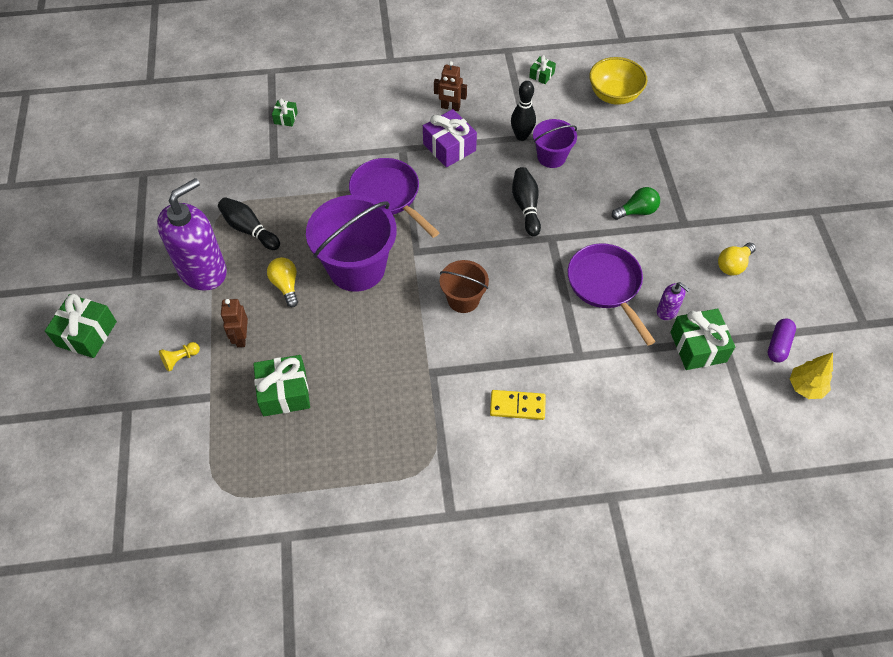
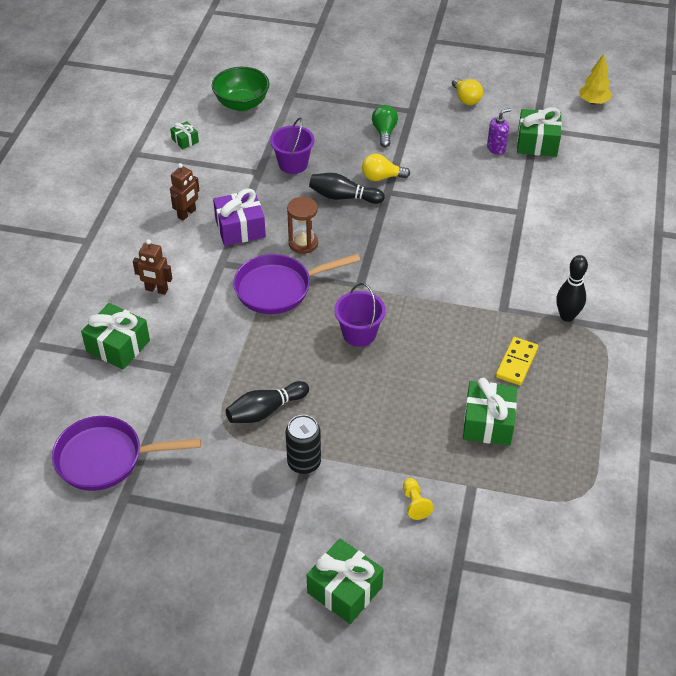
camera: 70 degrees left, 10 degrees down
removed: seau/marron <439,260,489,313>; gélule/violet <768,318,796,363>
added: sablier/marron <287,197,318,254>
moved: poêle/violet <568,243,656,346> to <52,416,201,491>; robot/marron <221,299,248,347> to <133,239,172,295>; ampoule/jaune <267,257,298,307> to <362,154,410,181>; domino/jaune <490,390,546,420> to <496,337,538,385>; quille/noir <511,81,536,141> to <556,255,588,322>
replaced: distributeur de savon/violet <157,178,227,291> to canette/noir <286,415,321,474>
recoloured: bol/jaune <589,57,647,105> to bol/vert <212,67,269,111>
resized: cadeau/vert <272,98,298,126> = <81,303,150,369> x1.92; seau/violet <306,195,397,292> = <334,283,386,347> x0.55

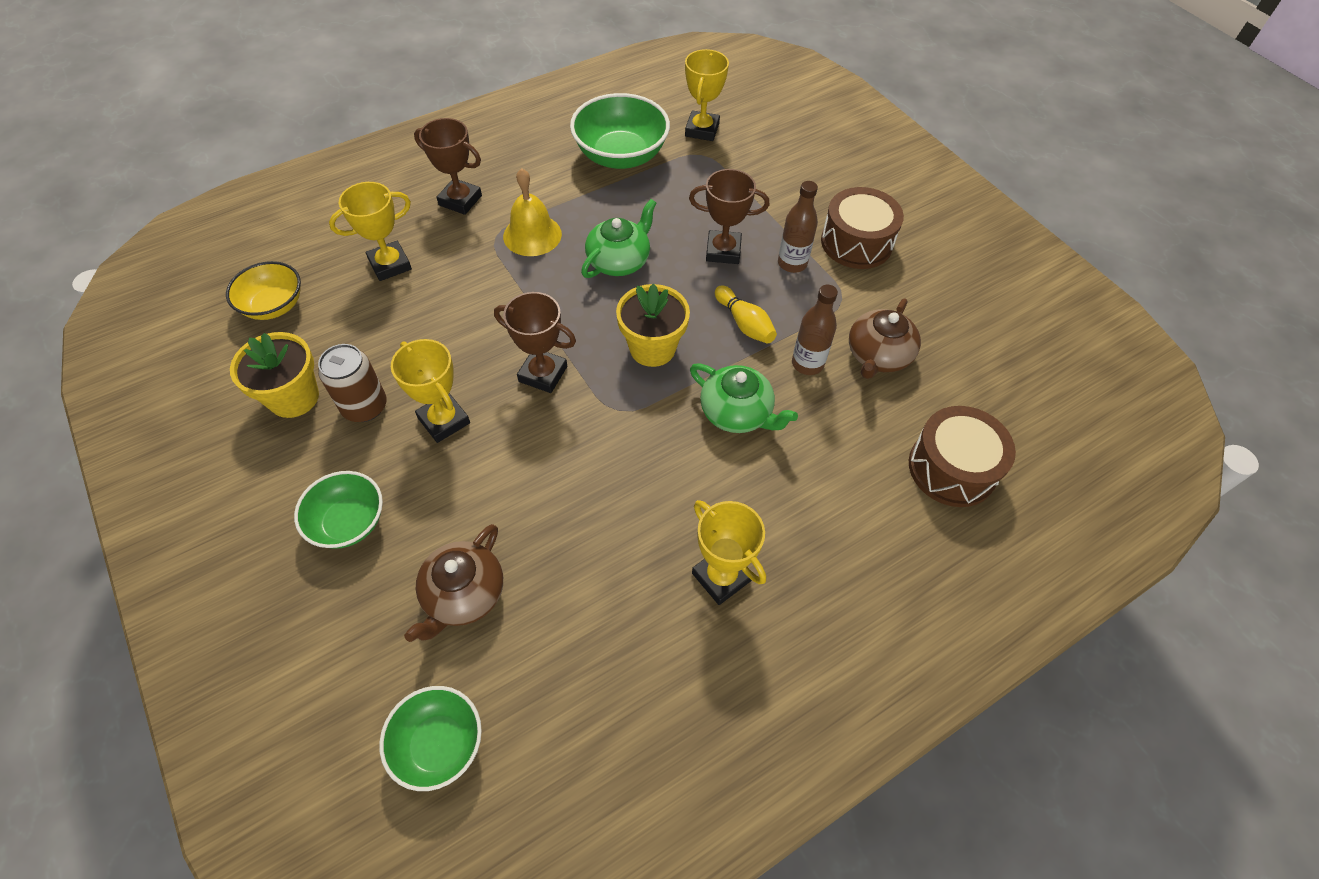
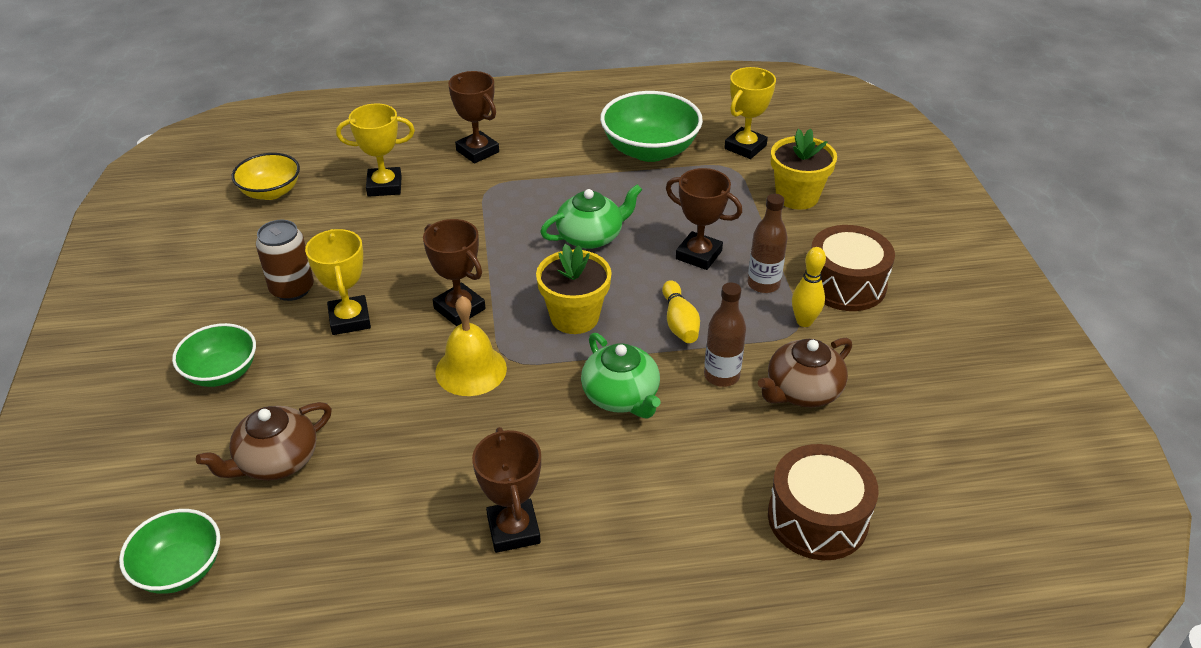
camera: 25 degrees right, 15 degrees down
added: quille/jaune <792,247,826,327>
moved: cloche/jaune <503,168,562,256> to <435,296,507,396>; pot de fleurs/jaune <230,332,319,418> to <771,128,837,210>
recoloured: trophée/jaune <692,500,766,605> to trophée/marron <472,427,541,553>

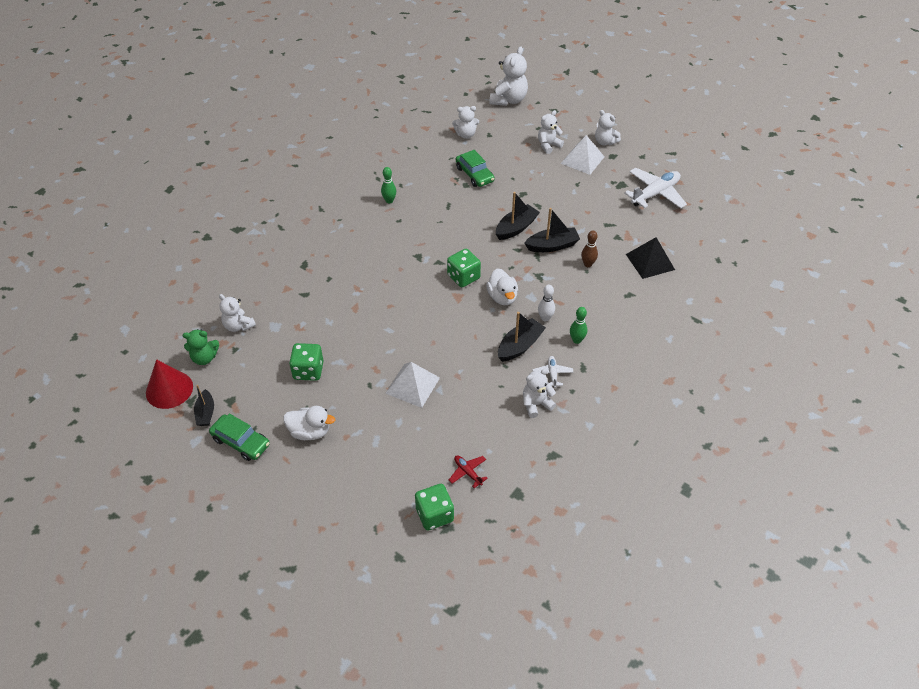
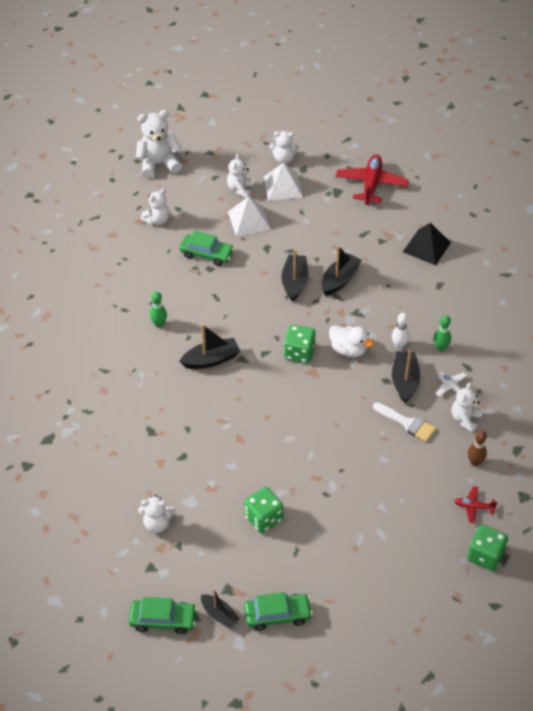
camera: 40 degrees left, 0 degrees up
removed: ours en peluche/vert <183,329,219,365>; canard/blanc <283,406,335,440>
added: bateau/noir <179,324,240,369>; pinceau/blanc <373,402,436,442>
moved: pyramide/blanc <385,362,440,408> to <228,196,271,236>; quille/marron <581,231,598,267> to <468,430,487,466>
replaced: cône/rouge <146,359,193,409> to voiture/vert <129,597,197,634>
recoloured: avion/blanc <624,168,687,209> to avion/rouge <336,154,409,205>
turned: ours en peluche/blanc <489,46,528,106> = <136,110,182,178> 90 degrees counterclockwise

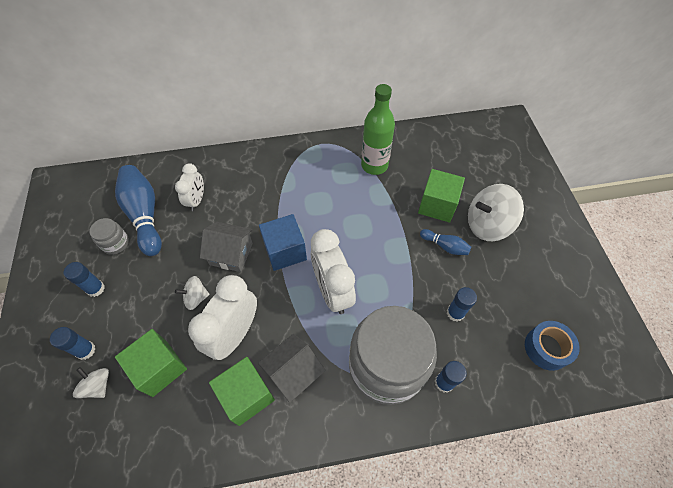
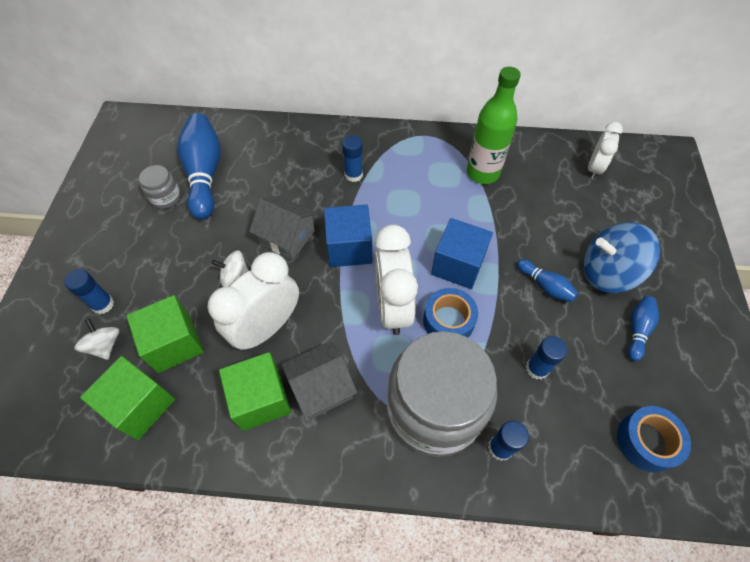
camera: 15 degrees right, 0 degrees up
added: ruban adhésif/bleu <423,288,478,338>; cube/bleu <431,218,493,289>; quille/bleu <628,296,659,361>
moved: cube/vert <418,169,465,223> to <80,356,175,440>; bâton de colle/bleu <64,262,105,297> to <342,135,363,182>; réveil/blanc <175,163,204,211> to <588,122,623,179>
recoloured: toupie/blanc <468,184,524,241> to toupie/bleu <583,222,660,293>

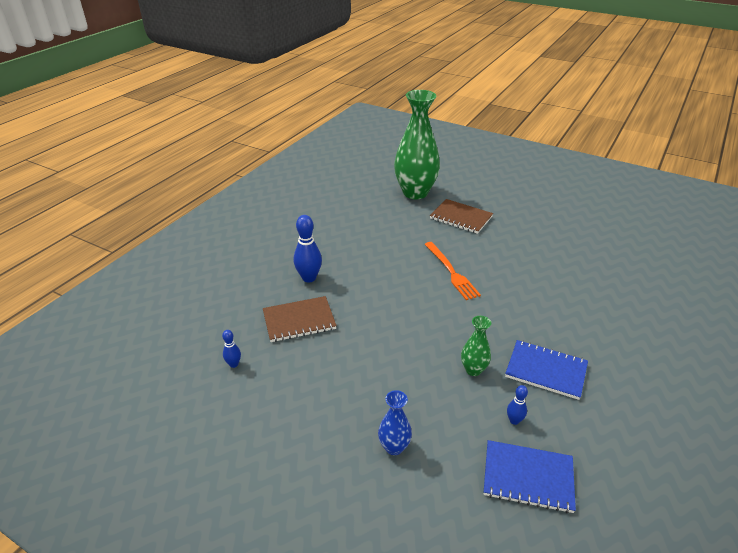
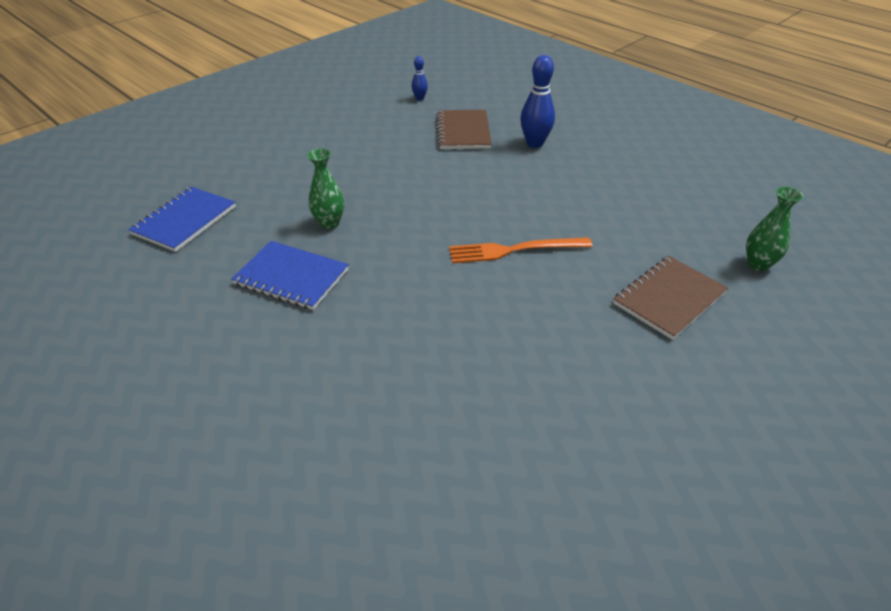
camera: 105 degrees right, 5 degrees up
removed: vase/bleu <378,390,412,455>; quille/bleu <507,385,528,425>
turned: carnet/bleu <505,340,588,400> = <231,241,349,310> 75 degrees clockwise
resized: vase/vert <394,90,440,199> = <746,187,803,271> x0.45

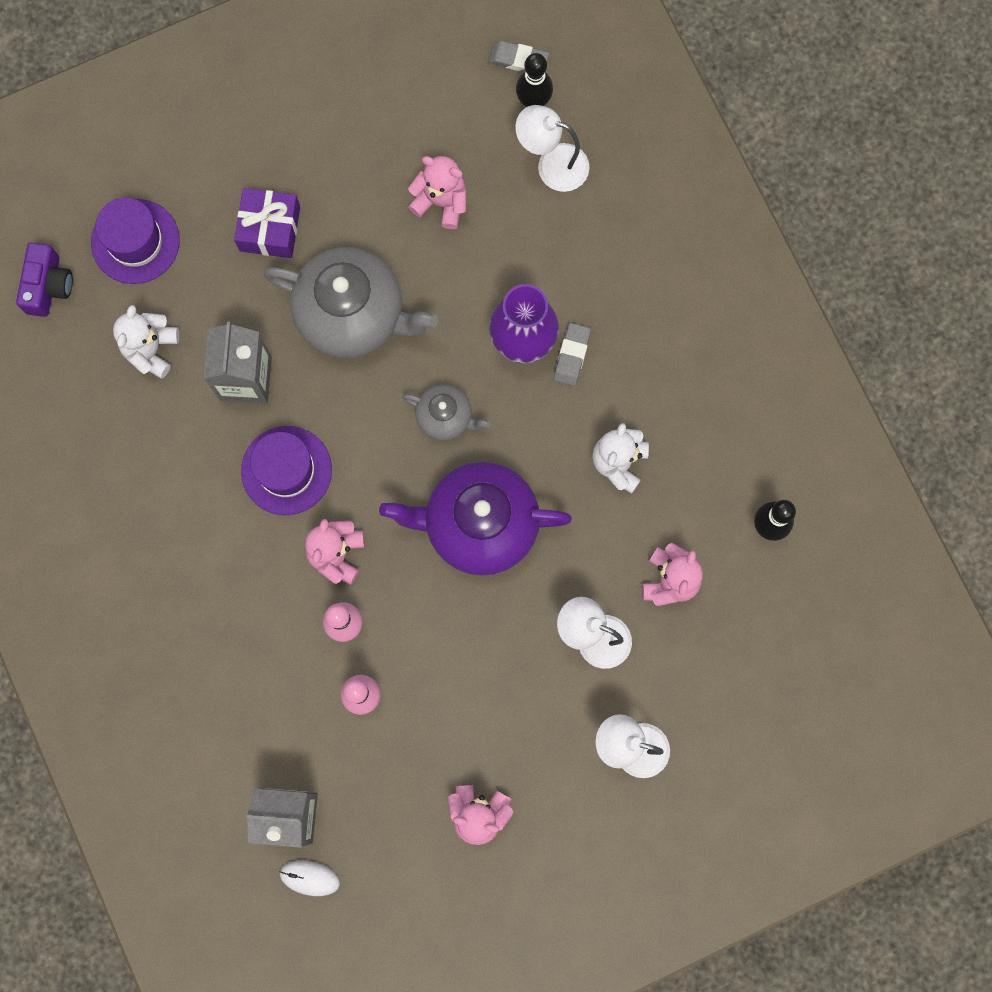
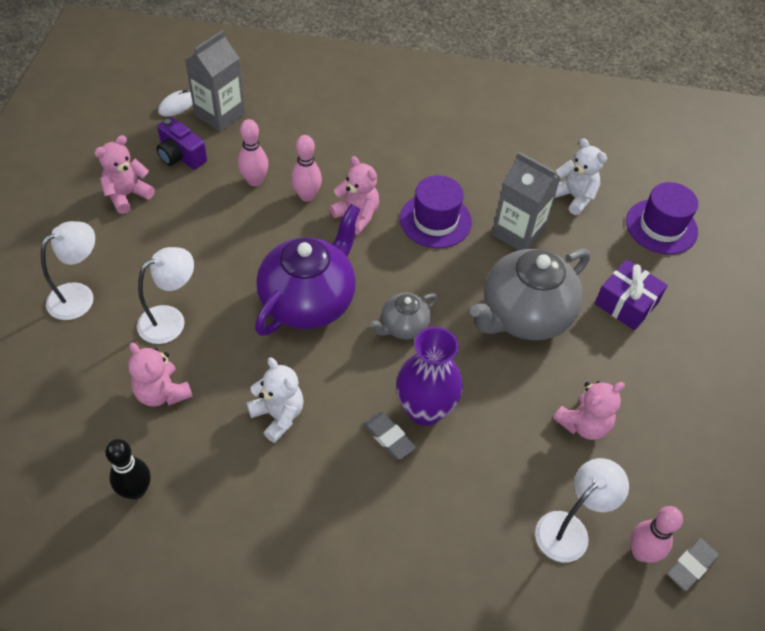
camera: 120 degrees right, 25 degrees down
moved: appareil photo/violet <16,243,73,317> to <156,117,207,169>
recoloured: quille/noir <516,53,553,107> to quille/rose <630,506,683,563>

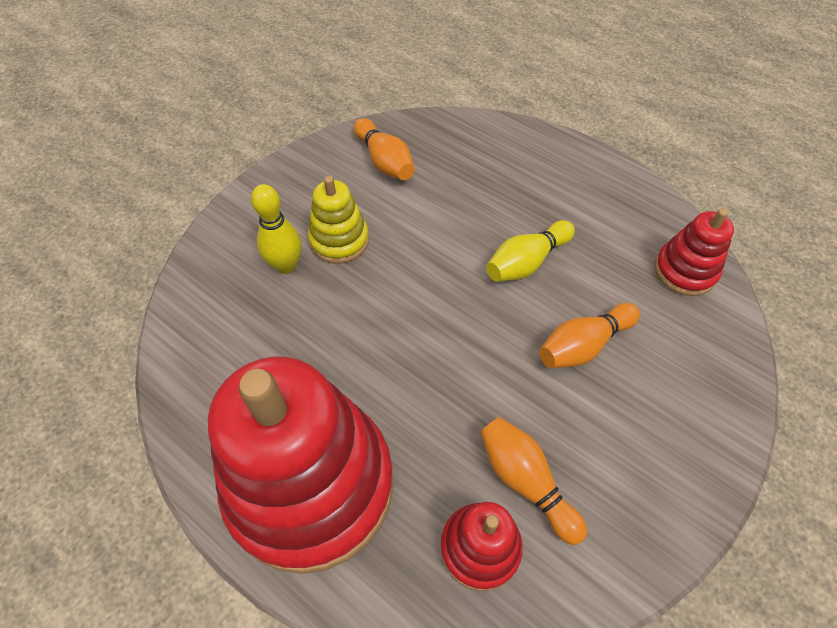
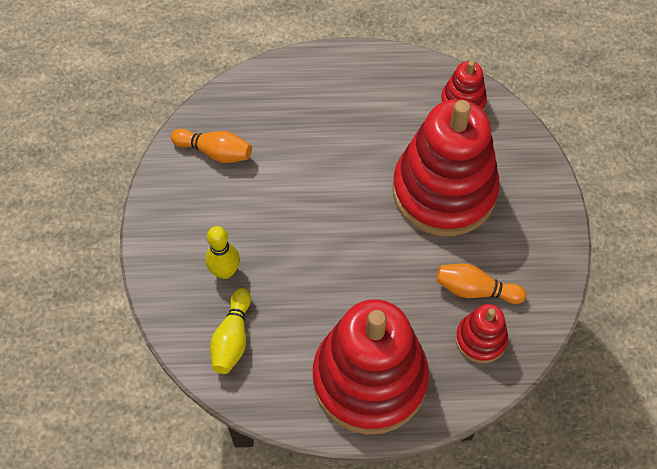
camera: 40 degrees left, 5 degrees up
removed: jouet à empiler/jaune <308,176,369,264>
moved: quille/jaune <486,220,575,282> to <210,288,251,374>
replaced: quille/orange <539,303,640,368> to jouet à empiler/rouge <393,99,500,236>

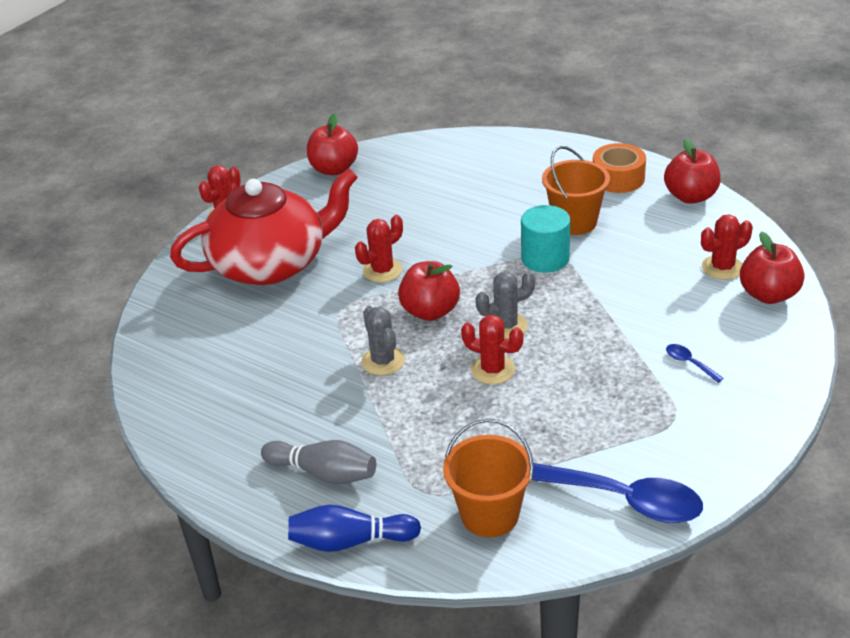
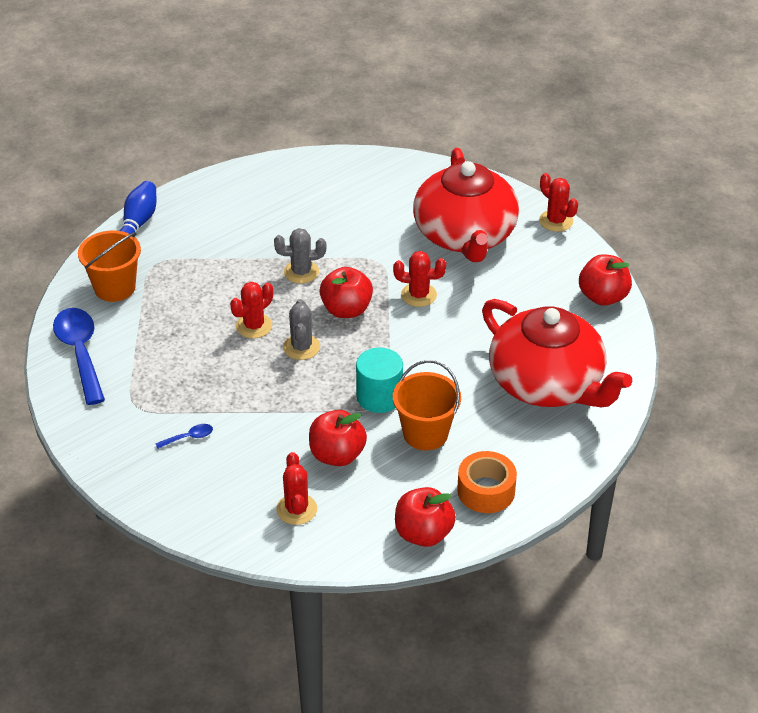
camera: 105 degrees right, 5 degrees up
removed: quille/gris <261,440,376,484>
added: théière/rouge <482,299,632,407>
moved: pomme/rouge <740,231,805,304> to <309,410,367,466>
turned: cuillère/bleu <533,463,703,523> = <53,308,105,405> 120 degrees clockwise; cactus/rouge <355,215,403,283> = <393,251,446,307> 60 degrees counterclockwise

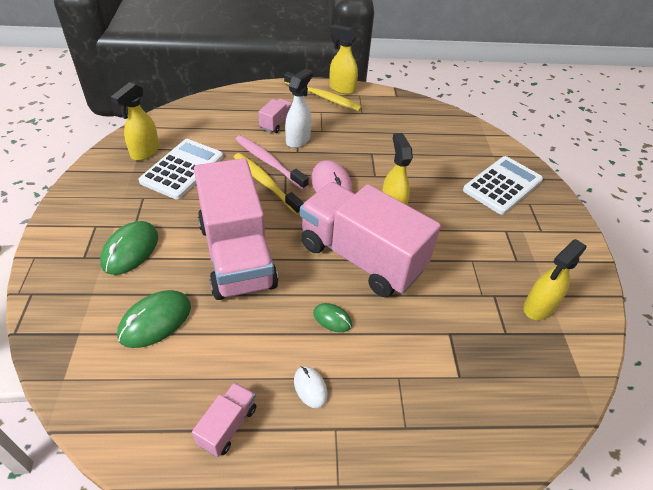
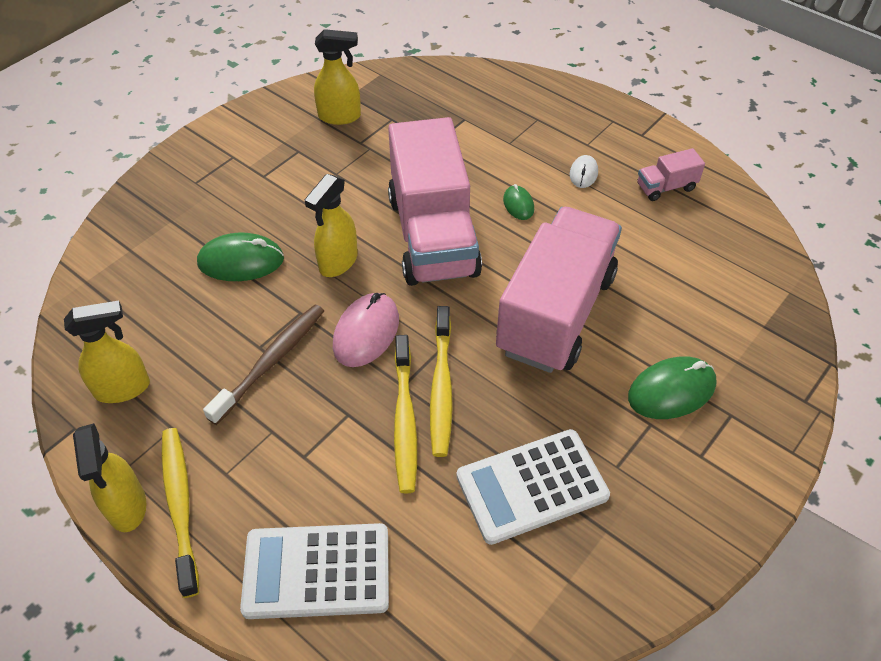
camera: 135 degrees left, 5 degrees up
removed: camion/rose <258,98,292,133>; vaporisateur/blanc <285,68,313,148>
added: brosse à dents/marron <203,305,324,425>
moved: vaporisateur/jaune <111,82,159,161> to <64,300,150,403>; souris/vert <117,290,191,348> to <197,233,284,281>; calculatrice/blanc <463,156,543,215> to <240,523,389,619>
recoloured: brosse à dents/rose <235,135,309,190> to brosse à dents/jaune <394,335,417,494>

